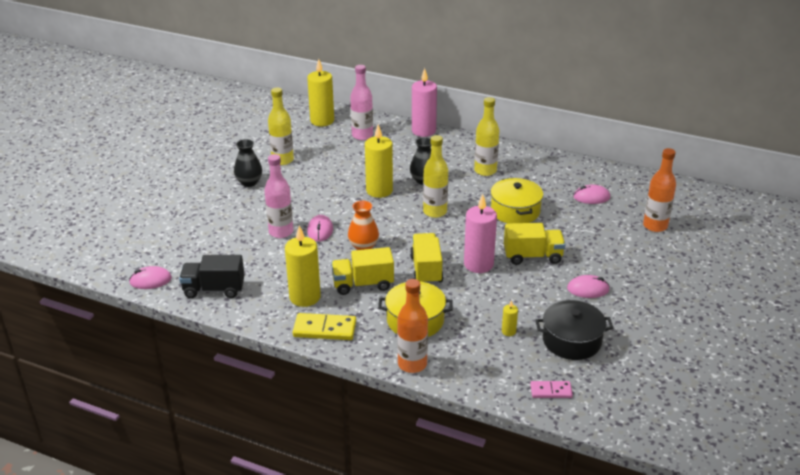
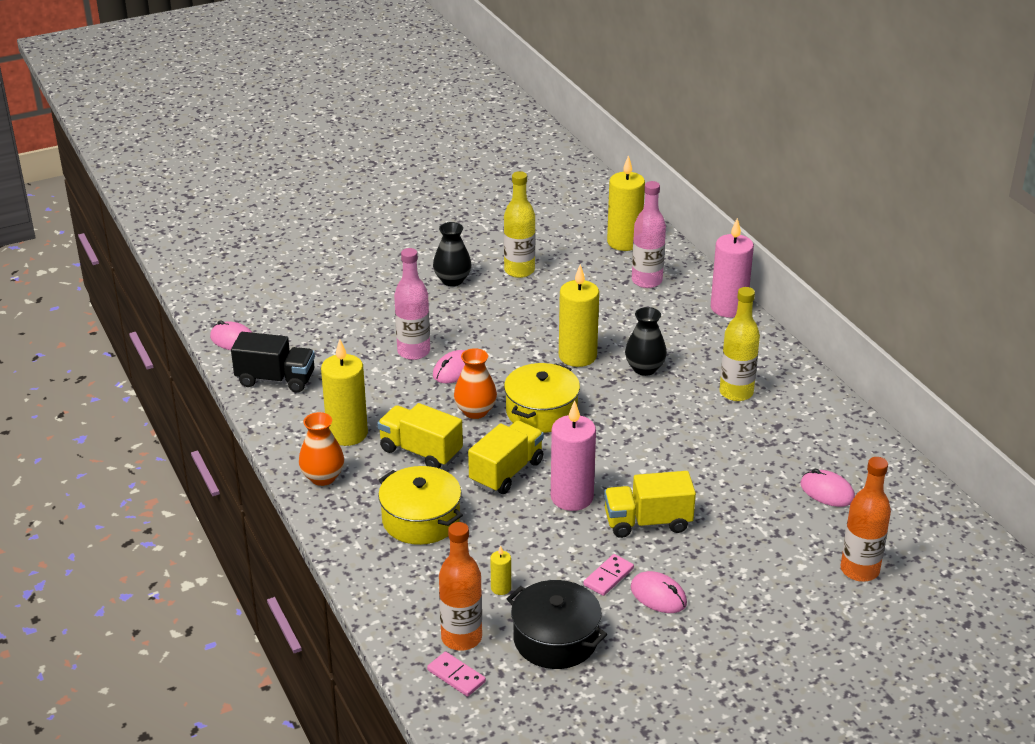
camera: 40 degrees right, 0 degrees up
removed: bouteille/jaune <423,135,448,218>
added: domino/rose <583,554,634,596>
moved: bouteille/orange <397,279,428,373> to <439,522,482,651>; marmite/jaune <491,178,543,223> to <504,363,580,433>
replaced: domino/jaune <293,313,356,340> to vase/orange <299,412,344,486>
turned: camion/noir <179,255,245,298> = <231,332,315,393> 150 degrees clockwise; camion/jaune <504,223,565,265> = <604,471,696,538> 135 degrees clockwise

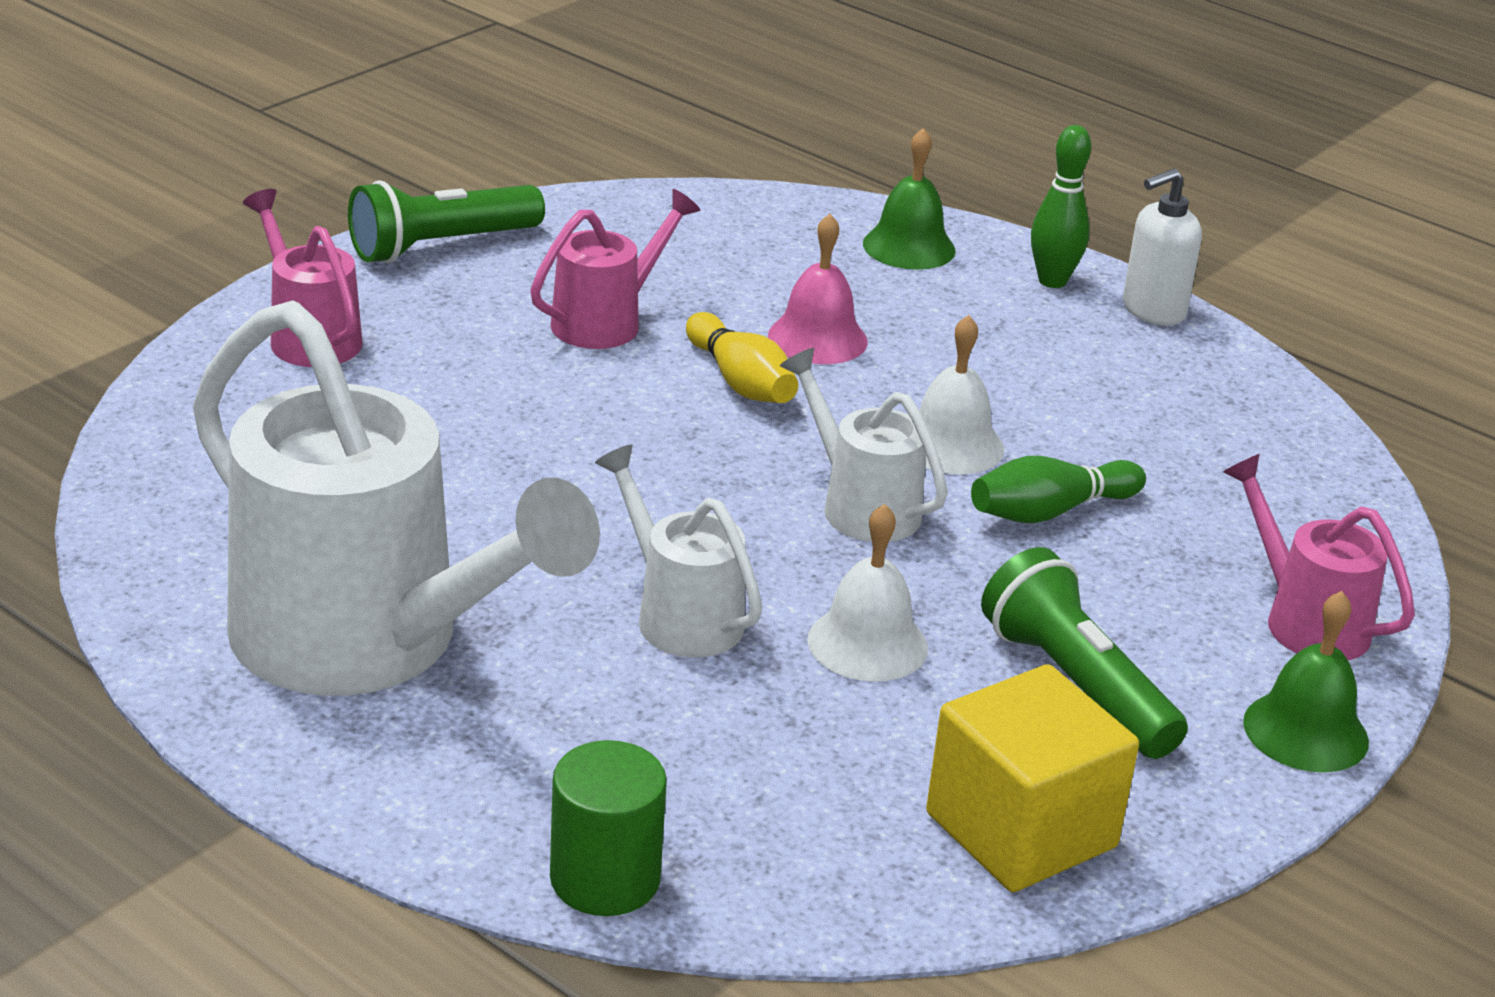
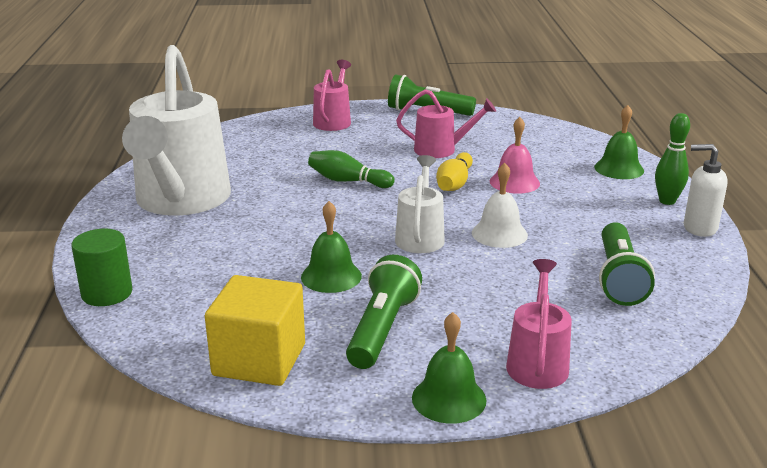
camera: 50 degrees right, 5 degrees down
removed: arrosoir/blanc <595,444,762,658>
added: lampe de poche/vert <599,222,655,306>
moved: quille/vert <971,456,1146,523> to <308,150,395,188>
recoloured: cloche/blanc <807,504,928,682> to cloche/vert <301,201,362,293>

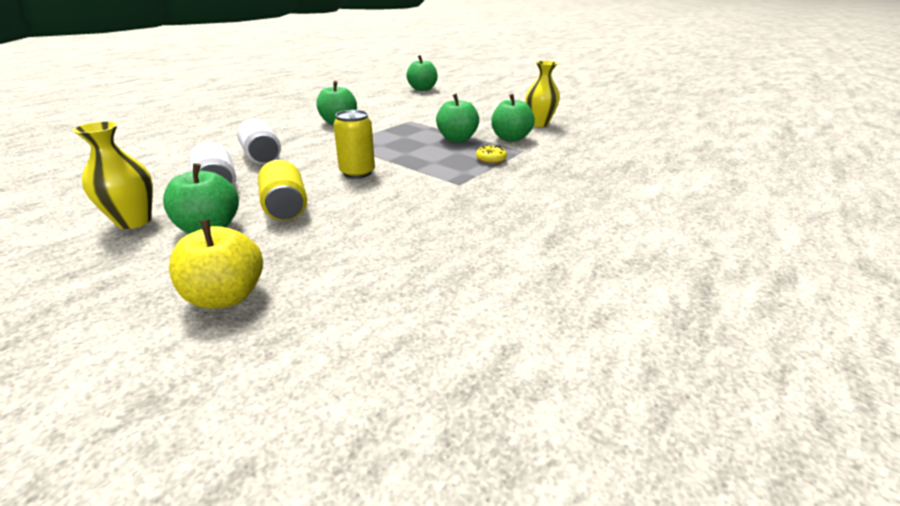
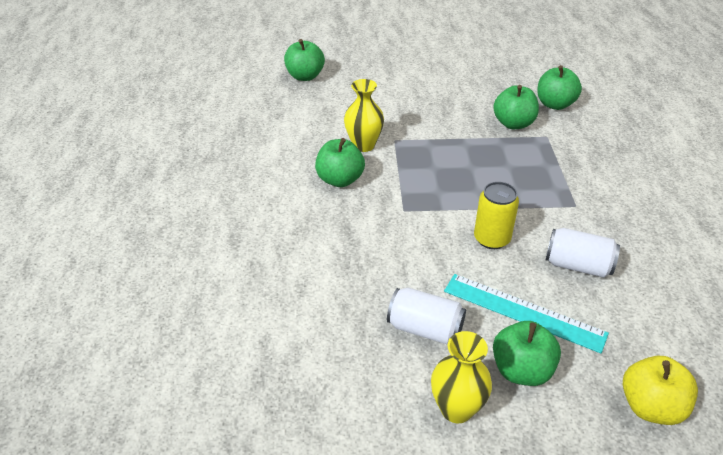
camera: 40 degrees left, 10 degrees up
removed: beignet/jaune <476,145,507,164>
moved: vase/jaune <526,61,560,127> to <344,79,384,152>; pomme/vert <436,94,479,142> to <537,65,582,110>; canette/blanc <237,119,281,164> to <546,228,620,278>
replaced: canette/jaune <258,160,307,220> to règle/turquoise <444,274,609,353>

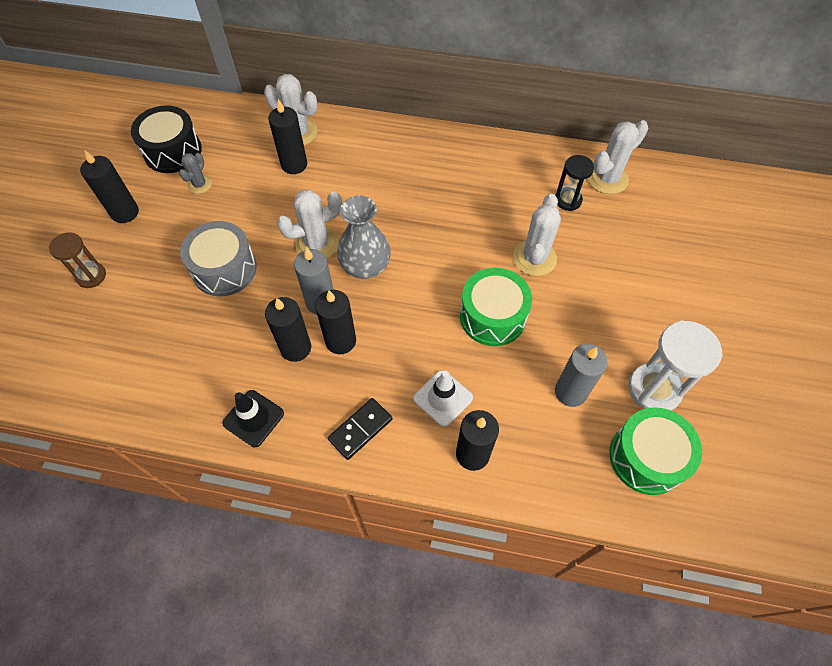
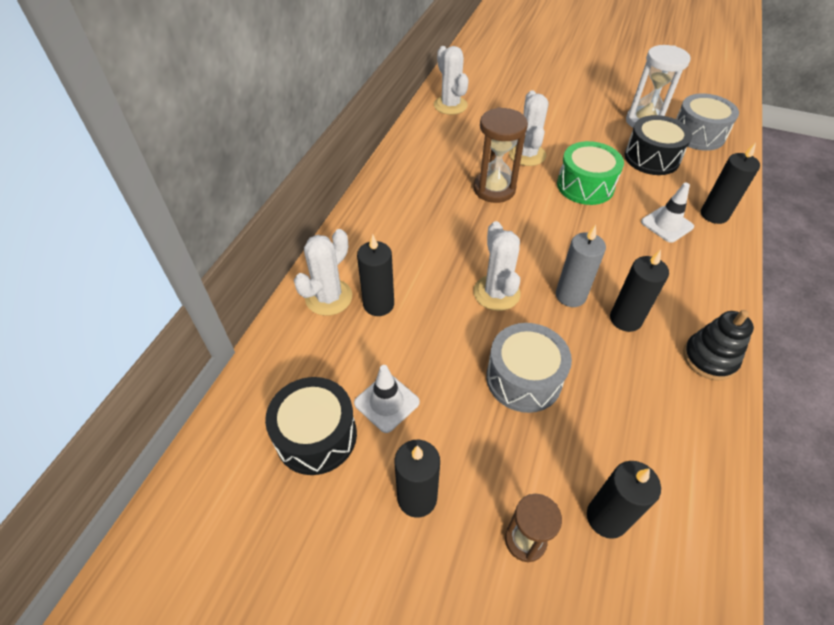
camera: 80 degrees left, 10 degrees down
removed: domino/noir <328,398,392,460>; vase/gris <337,196,391,279>; sablier/noir <555,155,594,211>
added: sablier/marron <473,107,528,203>
moved: bougie/noir <315,290,356,354> to <587,461,661,539>
replaced: cactus/gris <179,153,212,194> to cône de chantier/blanc <354,365,420,433>; bougie/gris <555,344,608,407> to tambour/noir <624,115,692,175>; cône de chantier/noir <222,390,284,447> to jouet à empiler/noir <683,310,754,380>
recoloured: tambour/vert <609,407,702,495> to tambour/gris <676,94,739,150>
turned: cactus/blanc <513,194,561,276> = <509,90,548,166> 60 degrees clockwise

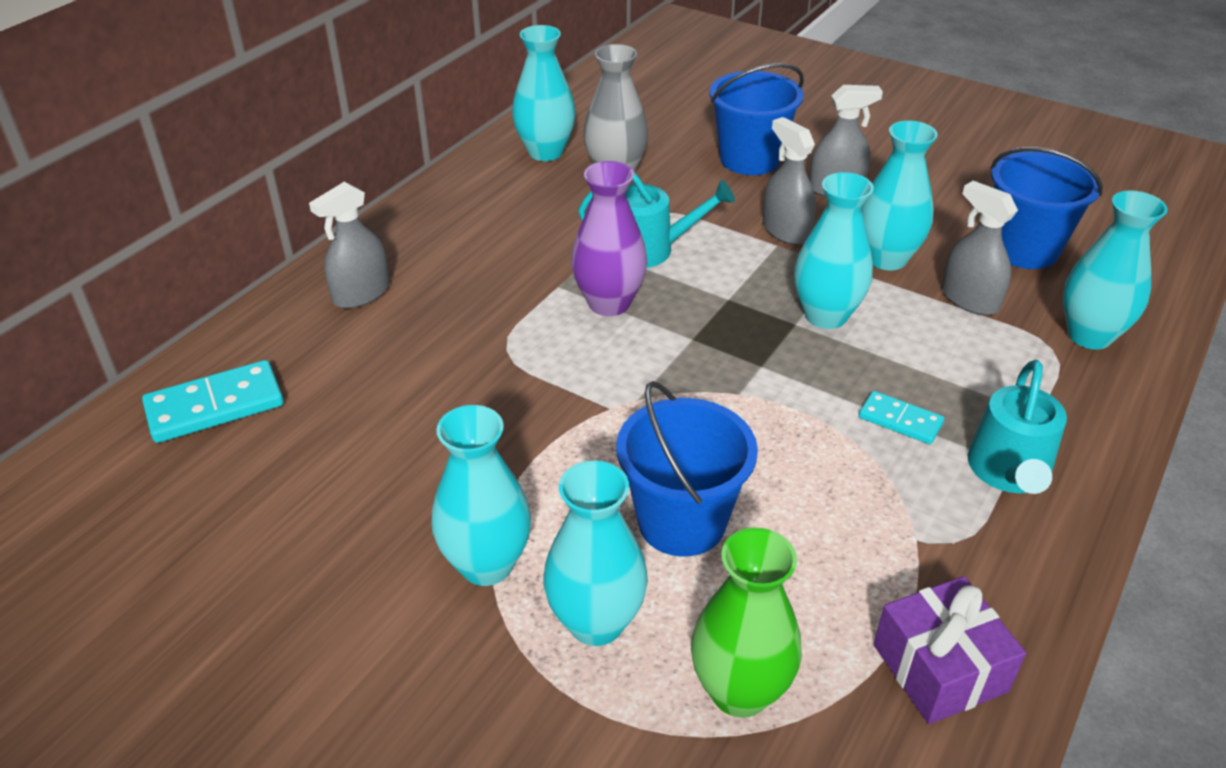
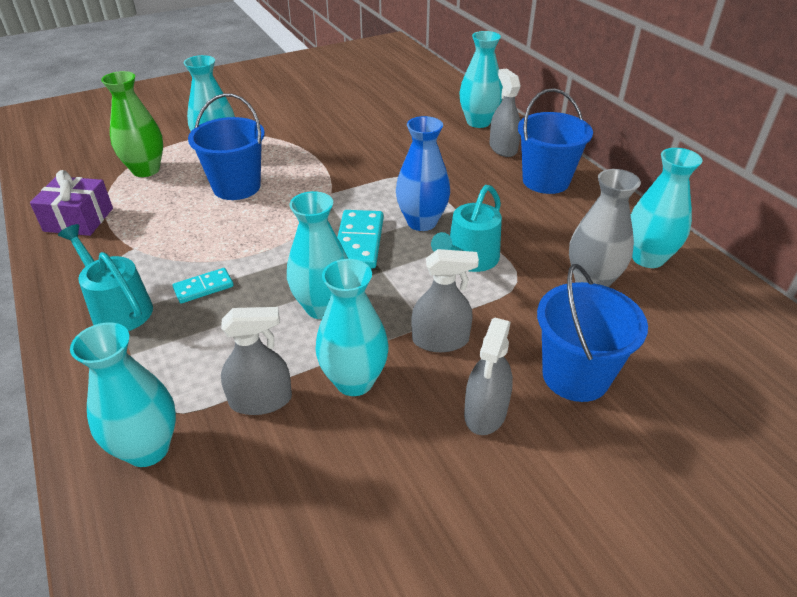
camera: 120 degrees right, 0 degrees up
moved: domino/turquoise <142,360,284,443> to <337,210,384,269>; vase/turquoise <431,405,531,586> to <460,31,503,128>; seau/bleu <990,147,1103,269> to <518,88,593,194>
recoloured: vase/violet <571,161,647,316> to vase/bleu <396,116,450,231>

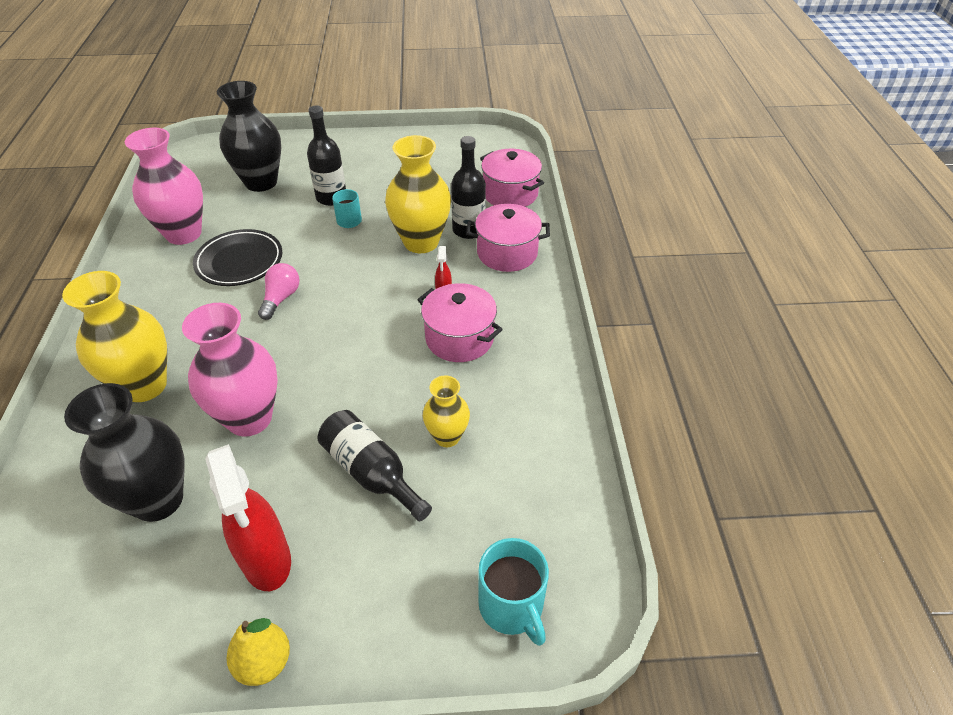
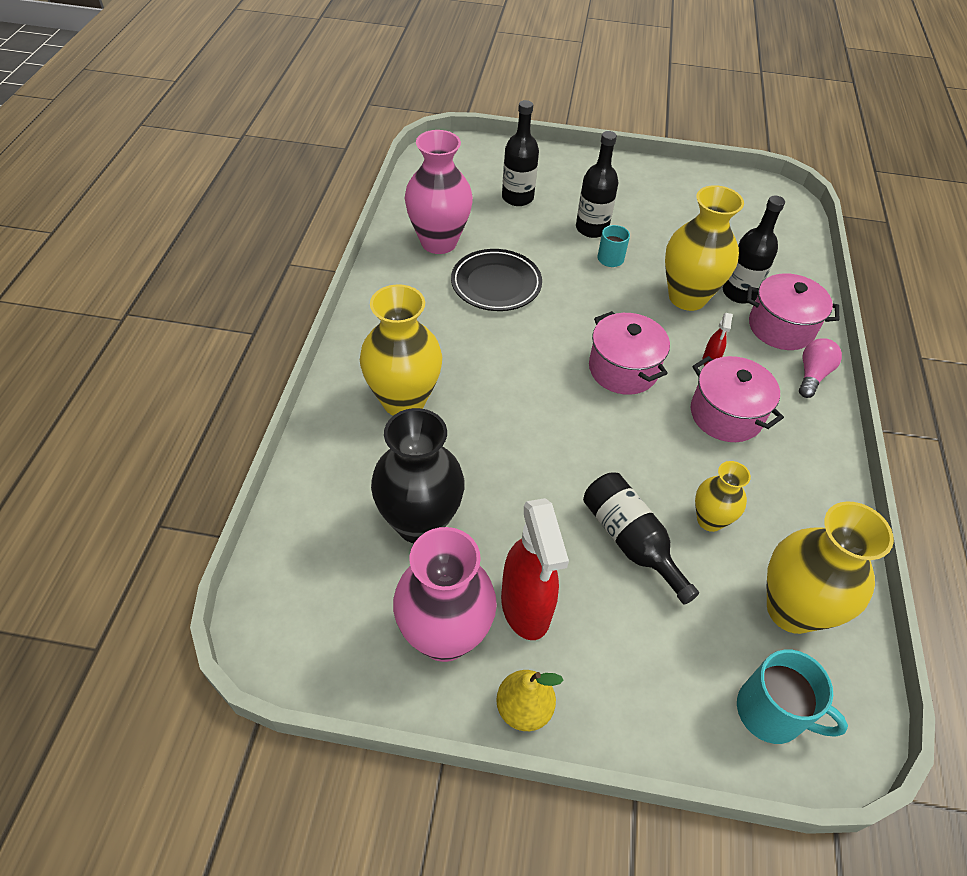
camera: 10 degrees right, 5 degrees up
added: vase/jaune <767,501,894,634>
moved: vase/rose <182,303,278,437> to <393,527,497,662>; marmite/rose <480,149,544,207> to <589,311,670,395>; ampoule/rose <258,263,299,320> to <799,338,842,398>
replaced: vase/noir <217,81,281,192> to bouteille/noir <502,100,539,206>
turned: tasse/turquoise <478,538,549,646> = <737,650,848,744> 45 degrees counterclockwise

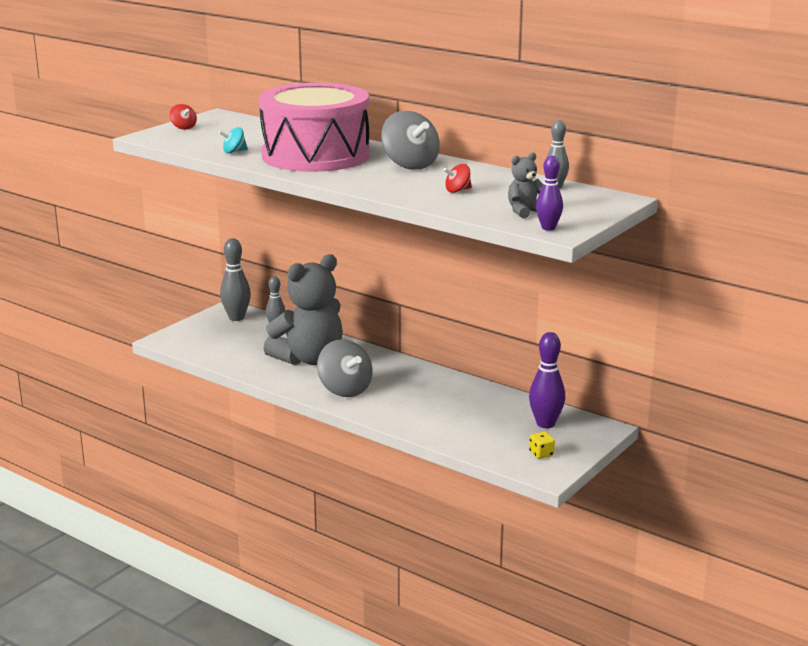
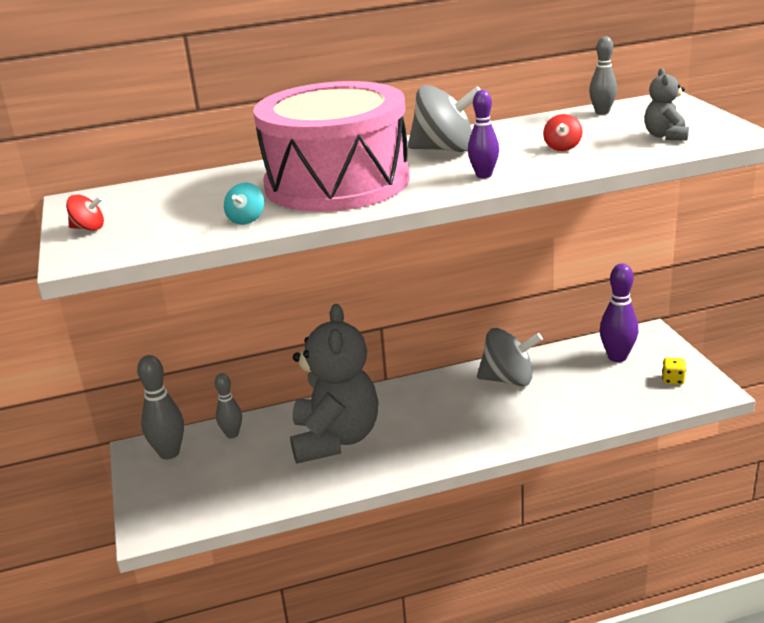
camera: 50 degrees left, 5 degrees up
moved: quille/violet <536,156,563,231> to <468,90,499,178>; toupie/gris <317,339,373,397> to <477,328,543,386>

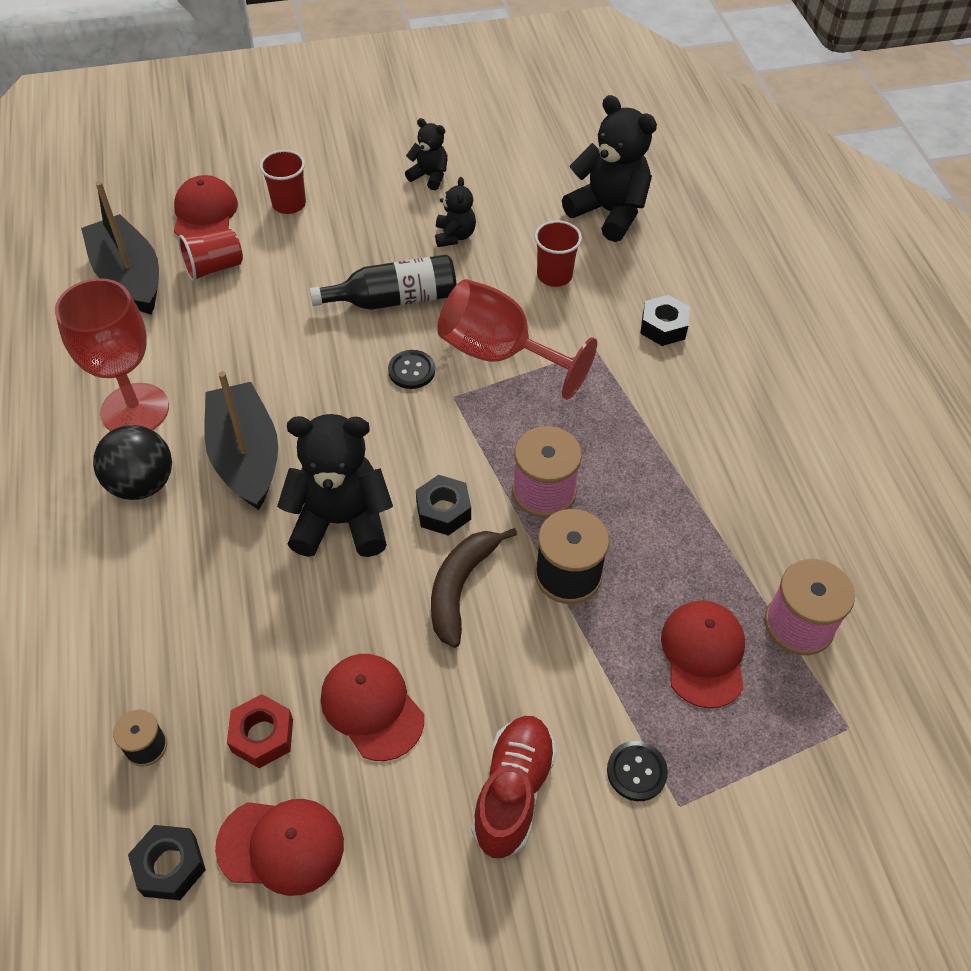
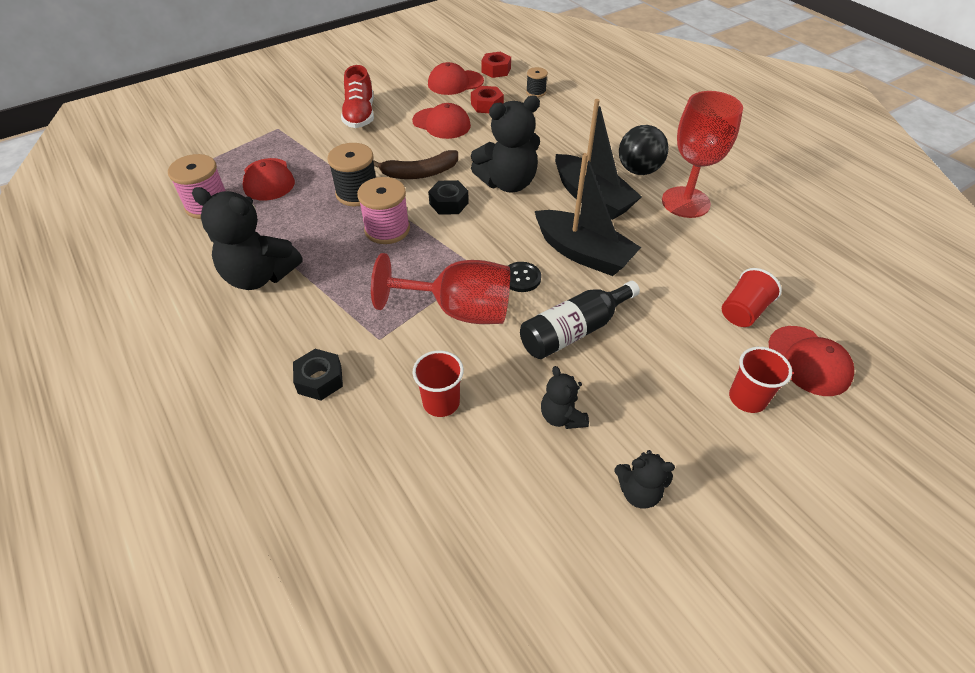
camera: 160 degrees right, 5 degrees down
removed: bouton/noir <607,741,668,801>
moved: ours en peluche/noir <562,95,657,242> to <192,187,303,290>; bateau/noir <81,181,159,315> to <535,153,641,276>
recoloured: écrou/noir <128,825,206,900> to écrou/rouge <481,52,511,78>
turned: banane/marron <431,528,517,648> = <373,150,458,179> 75 degrees clockwise

